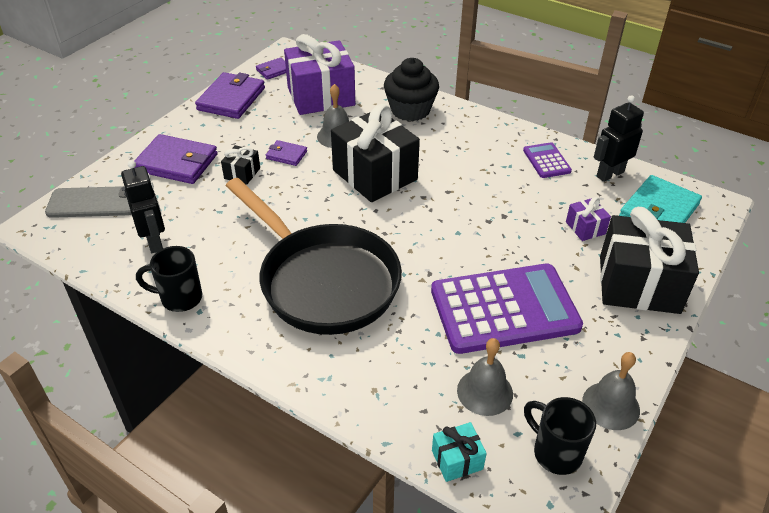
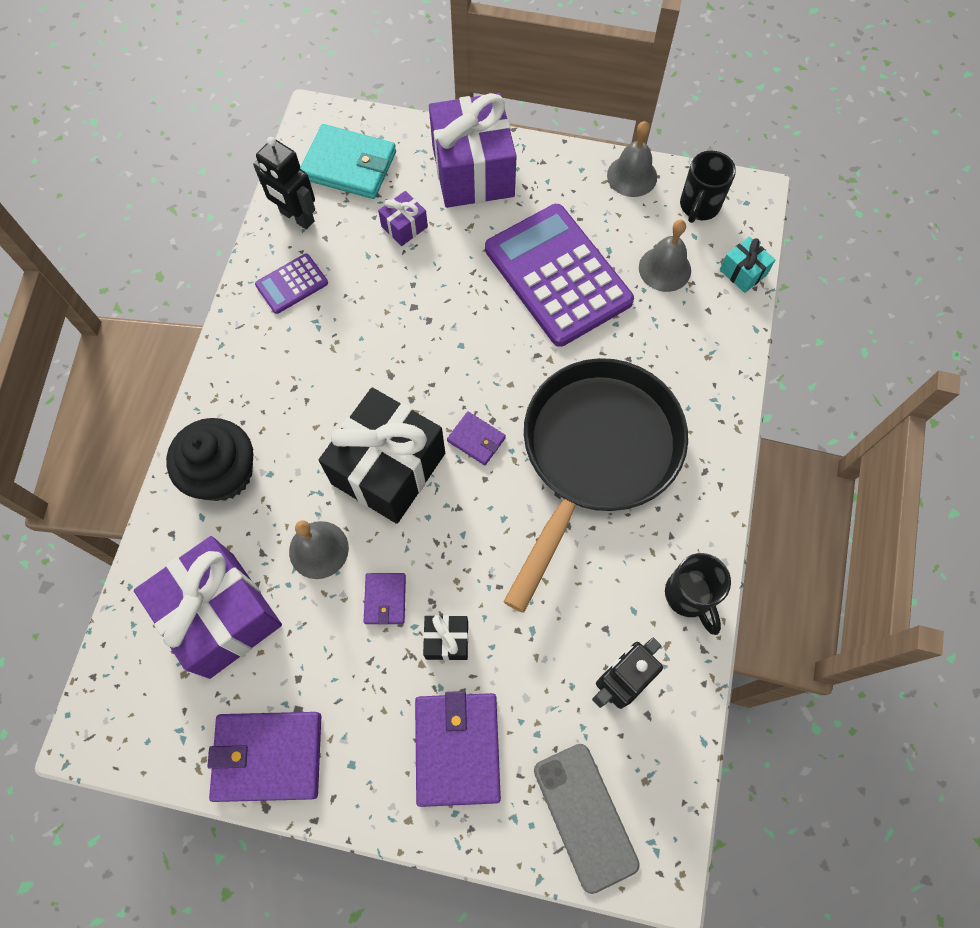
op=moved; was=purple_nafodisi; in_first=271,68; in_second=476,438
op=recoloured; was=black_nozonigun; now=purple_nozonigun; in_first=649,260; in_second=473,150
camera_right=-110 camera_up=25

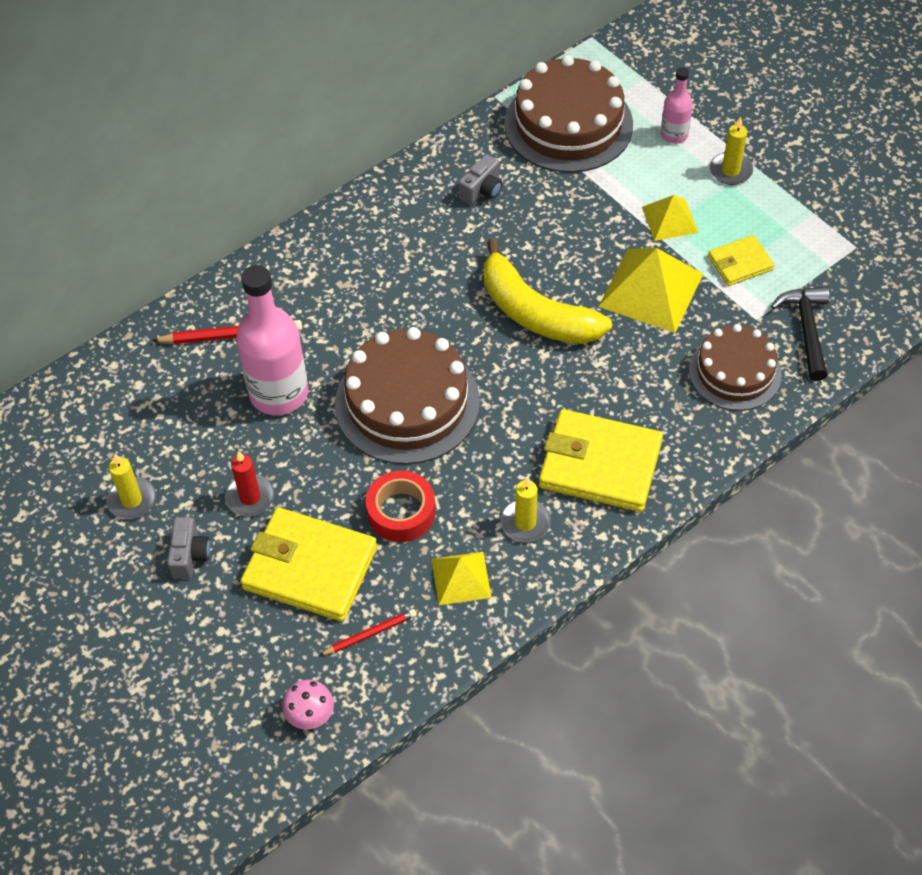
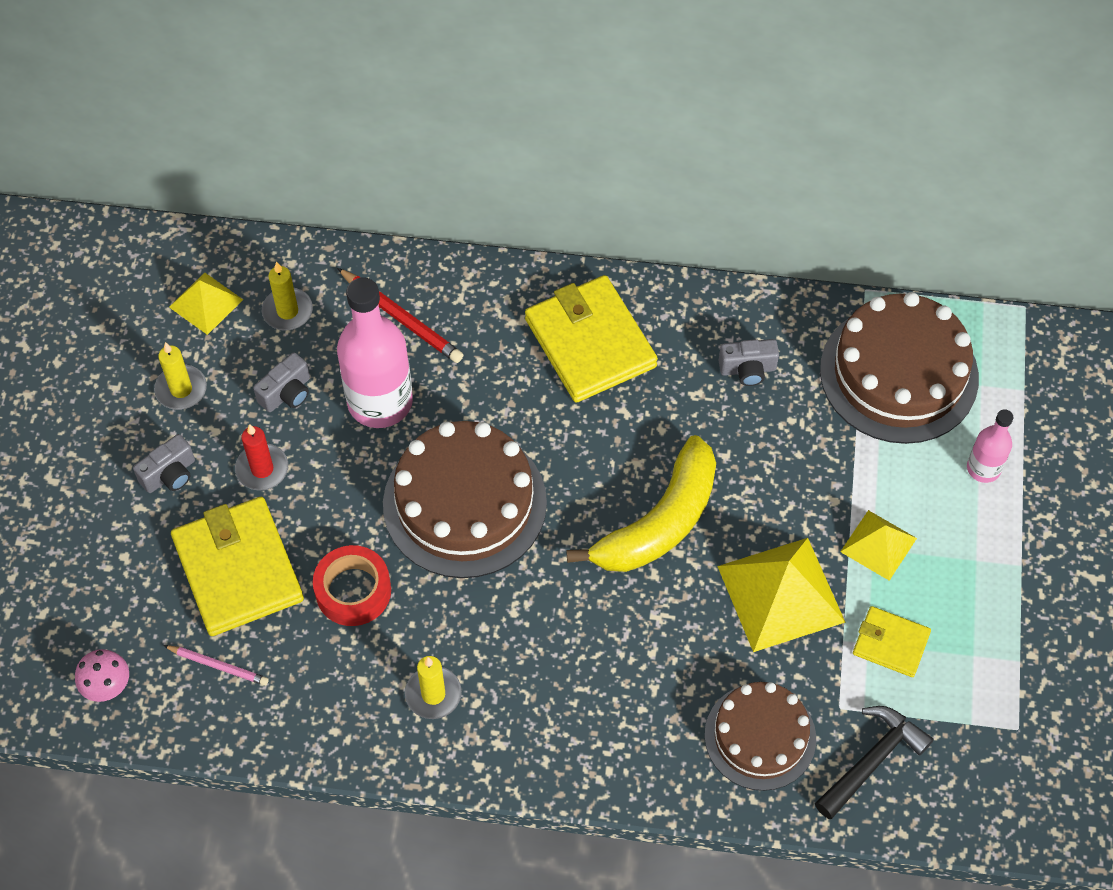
op=recoloured; was=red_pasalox; now=pink_pasalox; in_first=368,632; in_second=216,665
op=moved; was=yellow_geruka; in_first=462,578; in_second=206,304
op=turned; was=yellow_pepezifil; in_first=548,291; in_second=641,503; clockwise=-135
op=moved; was=yellow_nafodisi; in_first=601,460; in_second=591,339
op=moved; was=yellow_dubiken; in_first=731,151; in_second=287,296
op=added; now=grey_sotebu; in_second=281,382
camera_right=45 camera_up=5

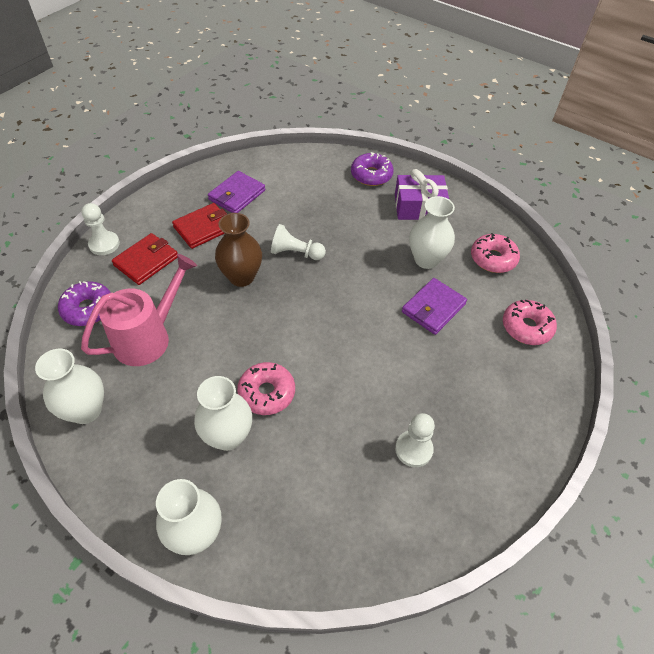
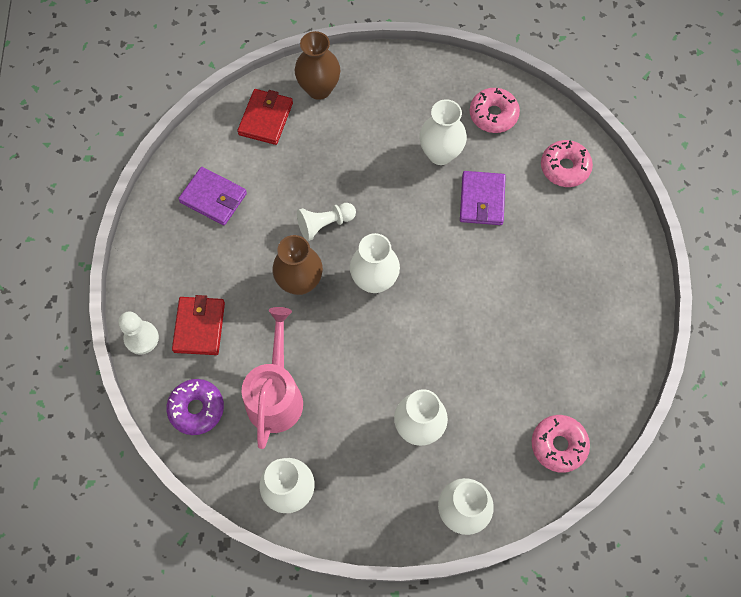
op=moved; was=red_nafodisi; in_first=199,226; in_second=265,117
op=turned; was=purple_nafodisi; in_first=236,192; in_second=212,196; clockwise=-60
op=moved; was=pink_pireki; in_first=266,388; in_second=561,444
op=replaced; was=purple_pireki; now=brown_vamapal; in_first=372,169; in_second=317,65
op=removed; was=purple_nozonigun; in_first=422,194
op=removed; was=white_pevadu; in_first=415,440
op=added; now=white_vamapal; in_second=375,263
camera_right=-35 camera_up=15

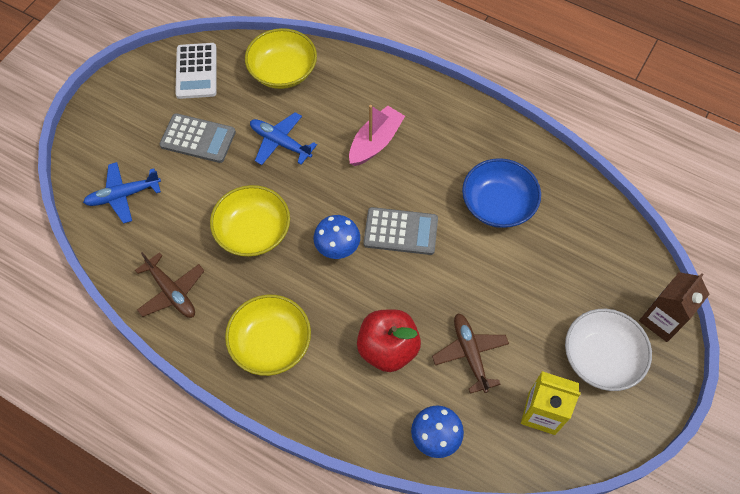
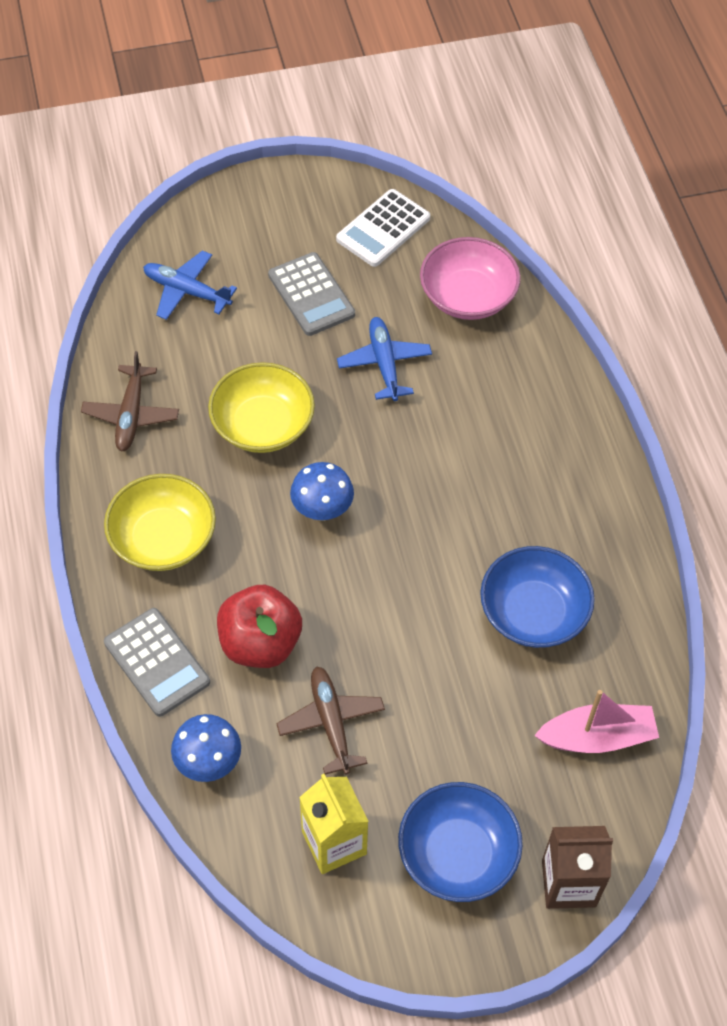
op=recoloured; was=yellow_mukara; now=pink_mukara; in_first=281,58; in_second=470,278
op=moved; was=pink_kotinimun; in_first=377,135; in_second=596,721
op=moved; was=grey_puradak; in_first=400,231; in_second=157,662
op=turned; was=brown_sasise; in_first=470,353; in_second=330,721; clockwise=-45
op=recoloured; was=white_mukara; now=blue_mukara; in_first=608,350; in_second=460,842
camera_right=45 camera_up=-5

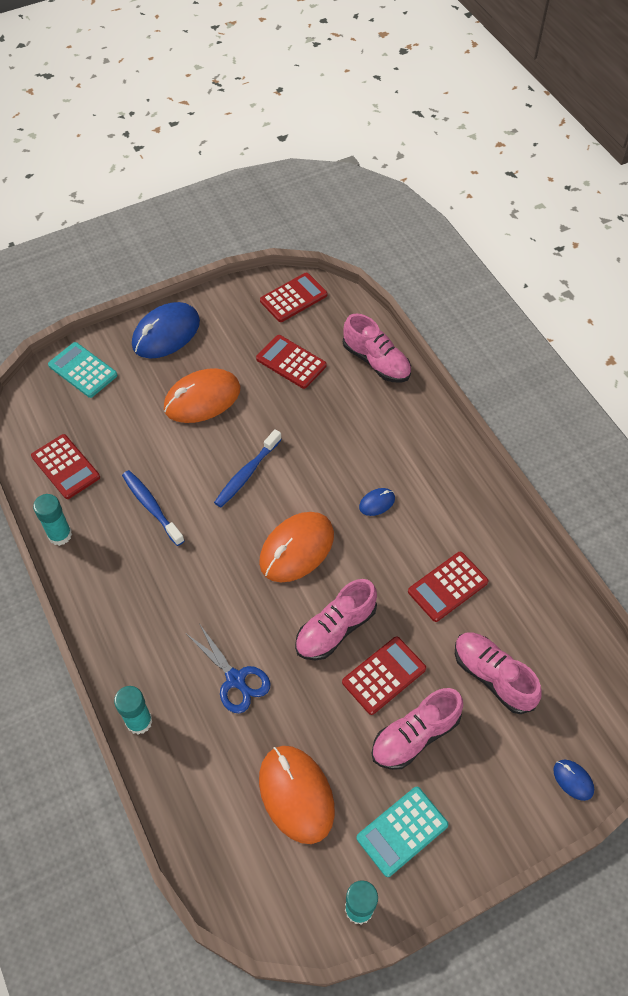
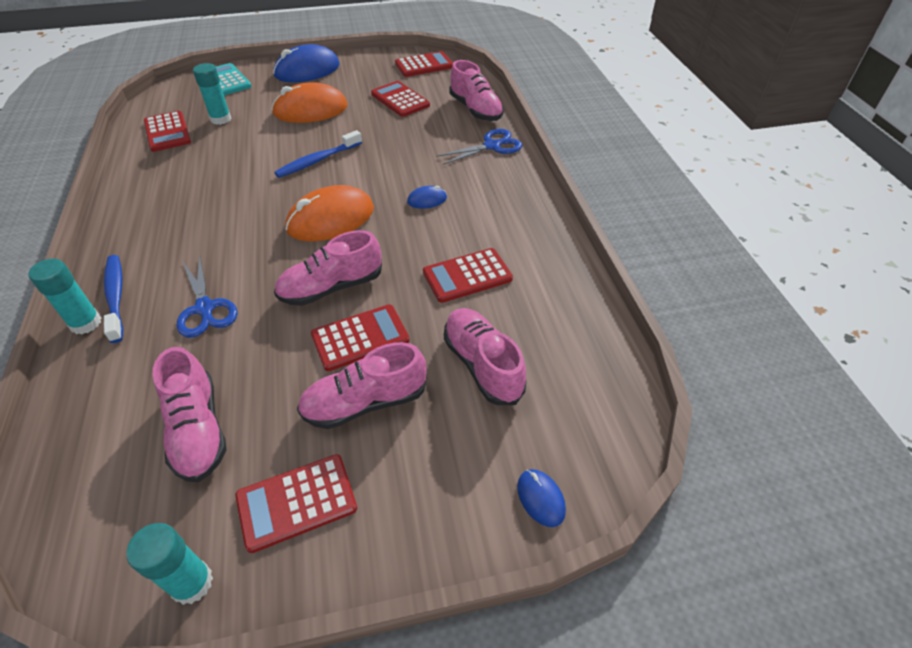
op=moved; was=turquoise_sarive; in_first=52,520; in_second=212,94
op=moved; was=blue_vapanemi; in_first=153,508; in_second=113,299
op=replaced; was=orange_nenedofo; now=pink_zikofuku; in_first=297,795; in_second=189,414
op=recoloured; was=turquoise_puradak; now=red_puradak; in_first=402,832; in_second=296,503
op=added; now=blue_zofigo; in_second=479,147
camera_right=15 camera_up=-10

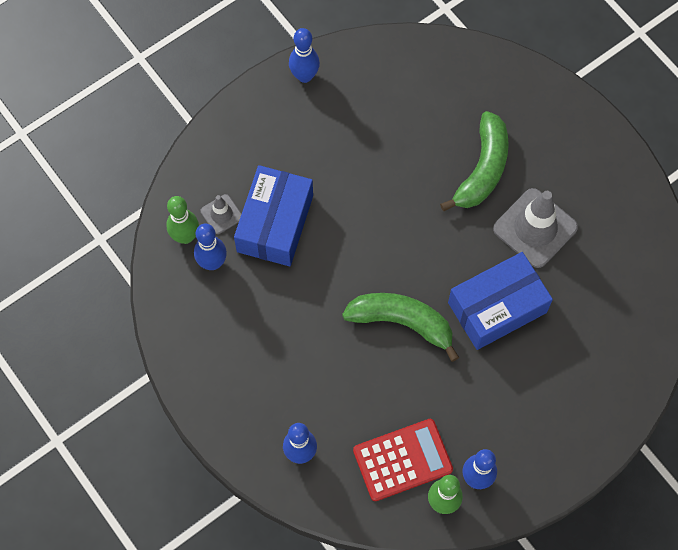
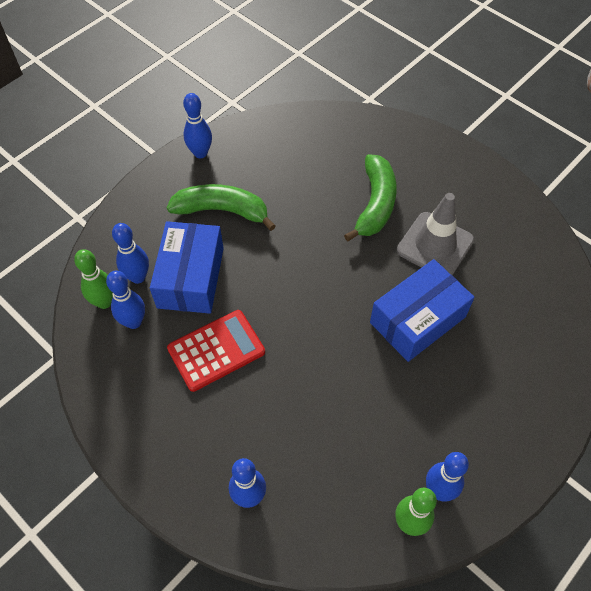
op=replaced; was=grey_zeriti; now=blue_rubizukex; in_first=221,214; in_second=130,253
op=moved; was=green_pepezifil; in_first=400,327; in_second=221,207
op=moved; was=red_puradak; in_first=403,460; in_second=216,351
camera_right=-10 camera_up=-10

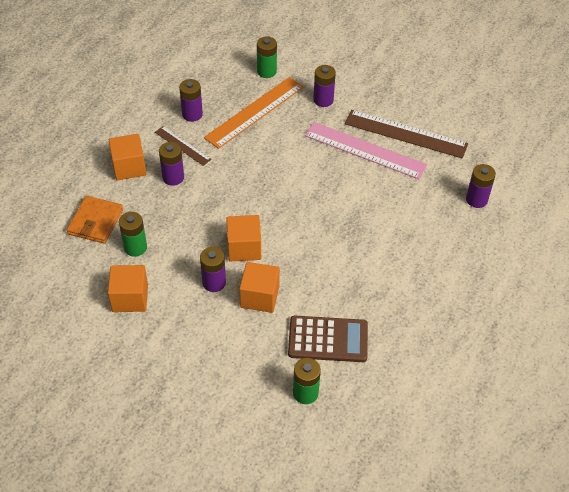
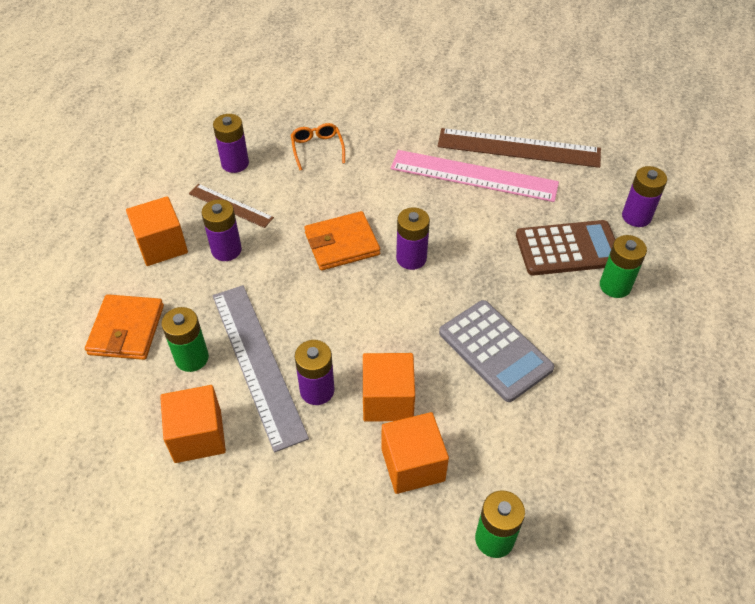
op=replaced; was=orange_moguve; now=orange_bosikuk; in_first=254,113; in_second=318,146
op=moved; was=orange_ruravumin; in_first=243,238; in_second=415,453
op=moved; was=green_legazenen; in_first=267,57; in_second=623,266
op=moved; was=brown_puradak; in_first=328,339; in_second=566,247
op=moved; was=purple_legazenen; in_first=324,86; in_second=413,238
op=added; now=grey_moguve; in_second=261,368
op=added; now=orange_nafodisi; in_second=342,241
op=added; now=grey_puradak; in_second=496,351
camera_right=-10 camera_up=0

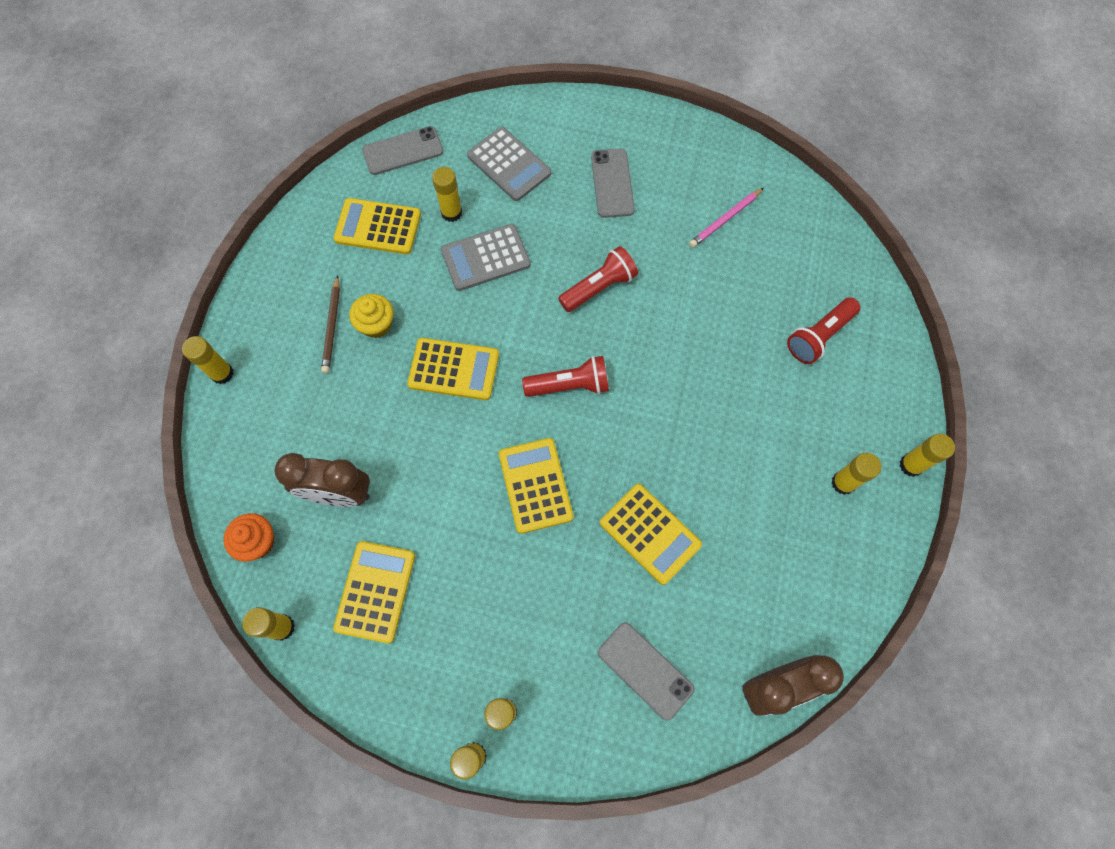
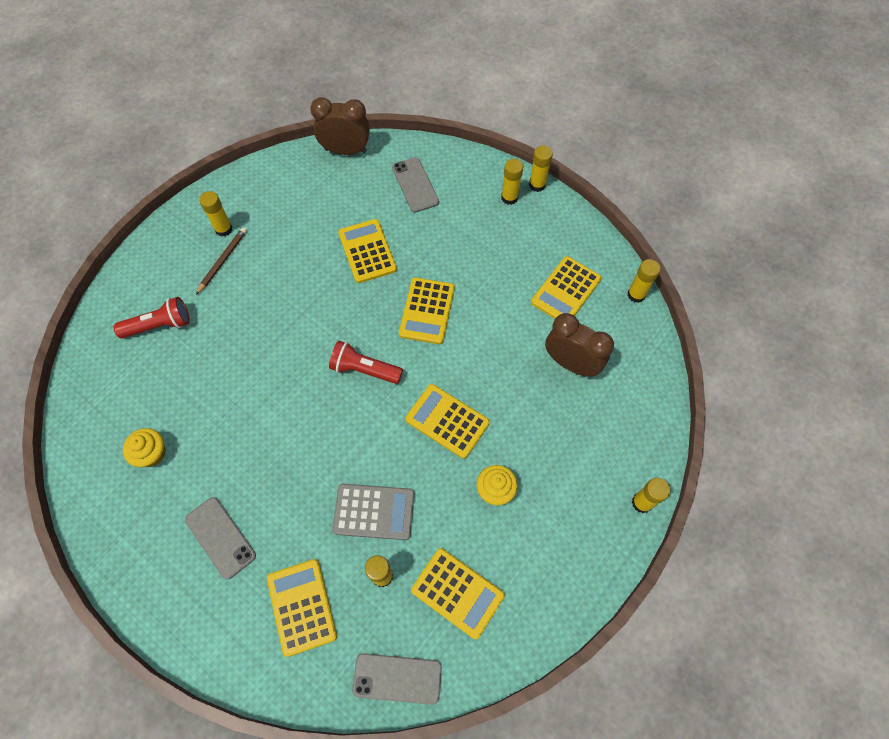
op=removed; was=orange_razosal; in_first=249,537
op=moved; was=brown_pasalox; in_first=330,324; in_second=221,261
op=recoloured; was=grey_puradak; now=yellow_puradak; in_first=509,164; in_second=302,608
op=removed; was=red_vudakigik; in_first=598,279
op=turned; was=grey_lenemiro; in_first=613,183; in_second=220,538; clockwise=-60
op=replaced; was=pink_pasalox; now=yellow_razosal; in_first=726,218; in_second=144,447
op=removed; was=yellow_sarive; in_first=927,455
camera_right=-155 camera_up=-5

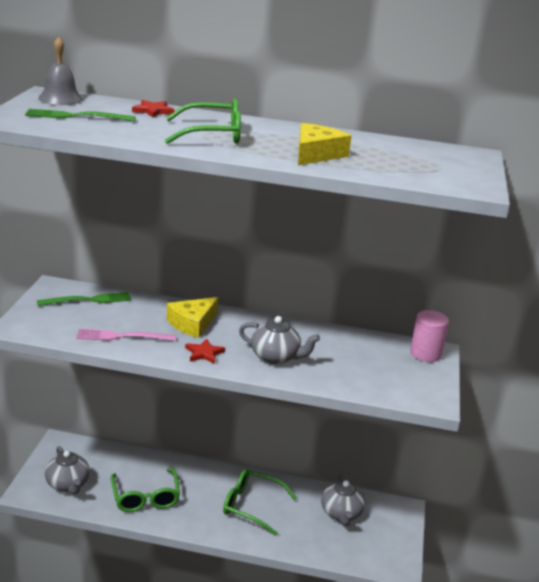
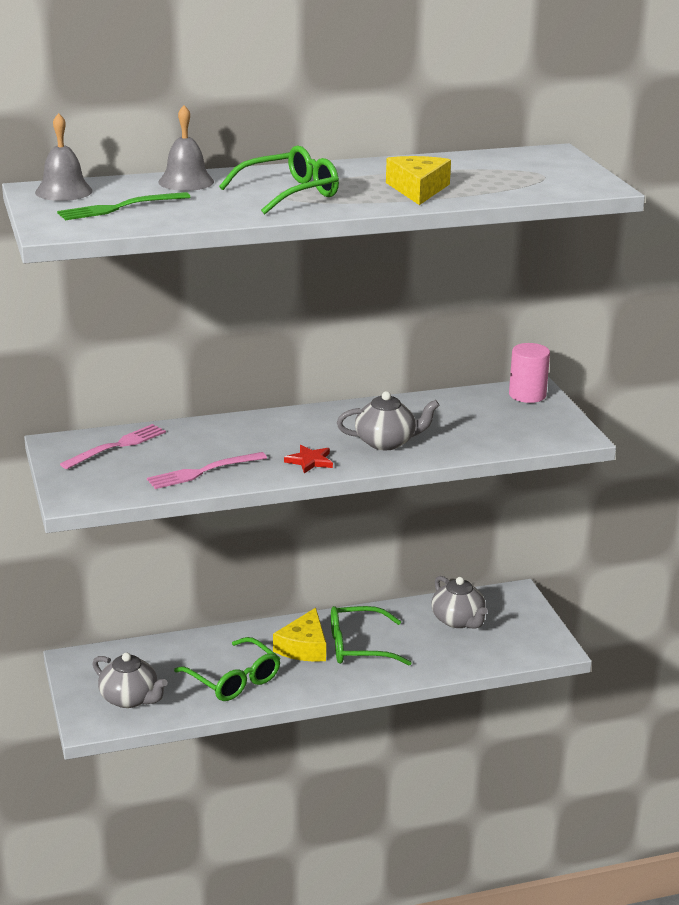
op=recoloured; was=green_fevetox; now=pink_fevetox; in_first=84,299; in_second=113,446
op=replaced; was=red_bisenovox; now=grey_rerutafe; in_first=153,109; in_second=186,148
op=moved; was=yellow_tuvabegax; in_first=193,317; in_second=299,635
camera_right=-25 camera_up=0

